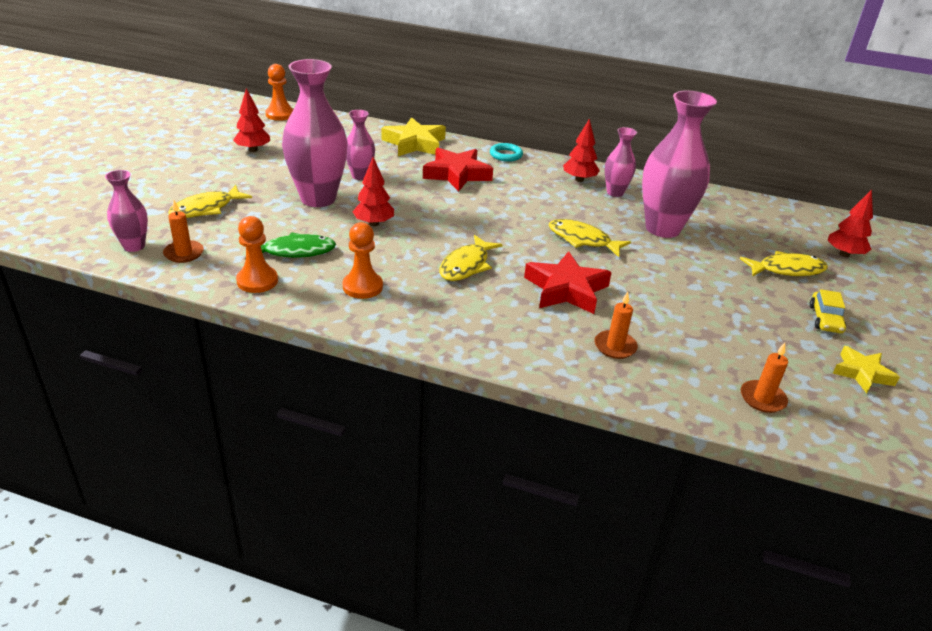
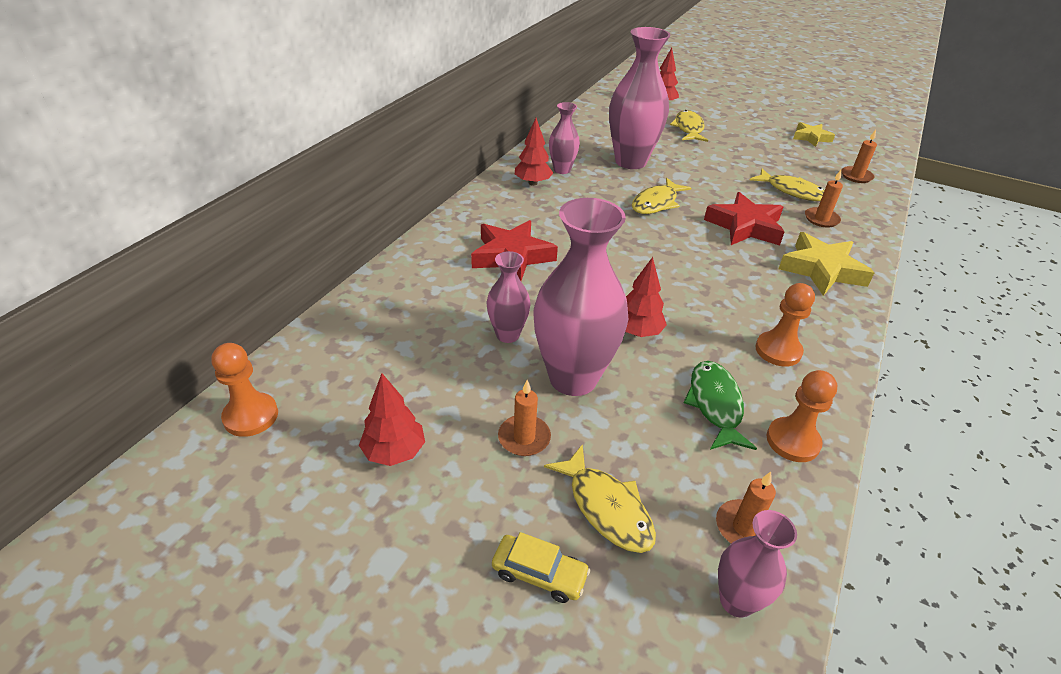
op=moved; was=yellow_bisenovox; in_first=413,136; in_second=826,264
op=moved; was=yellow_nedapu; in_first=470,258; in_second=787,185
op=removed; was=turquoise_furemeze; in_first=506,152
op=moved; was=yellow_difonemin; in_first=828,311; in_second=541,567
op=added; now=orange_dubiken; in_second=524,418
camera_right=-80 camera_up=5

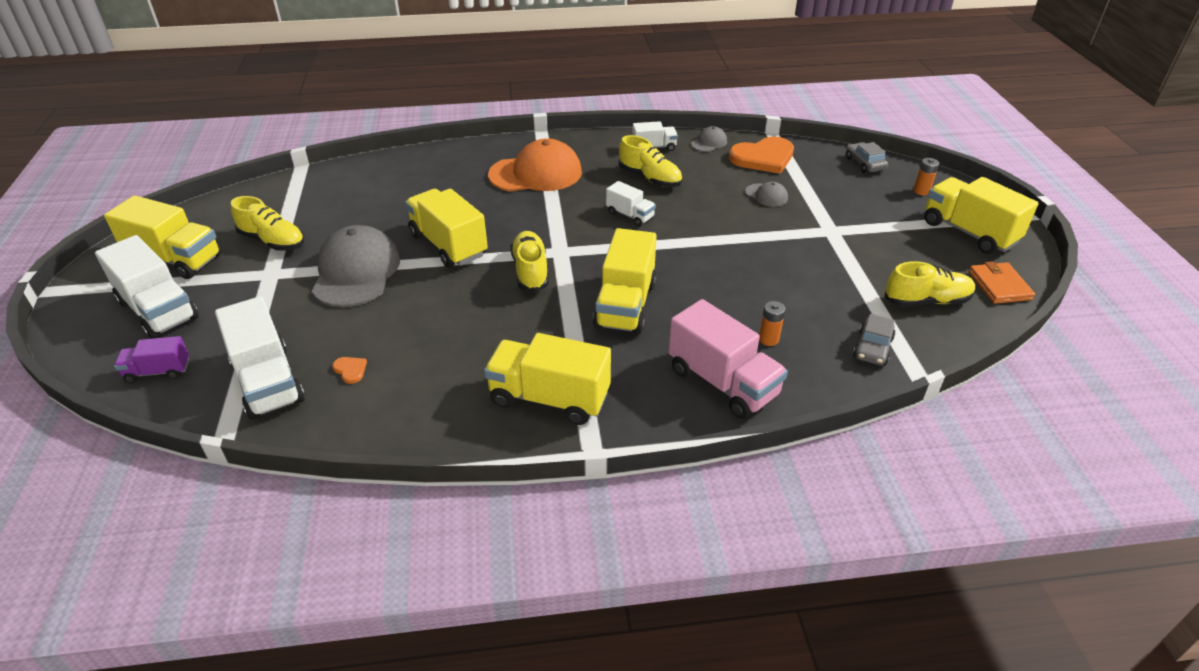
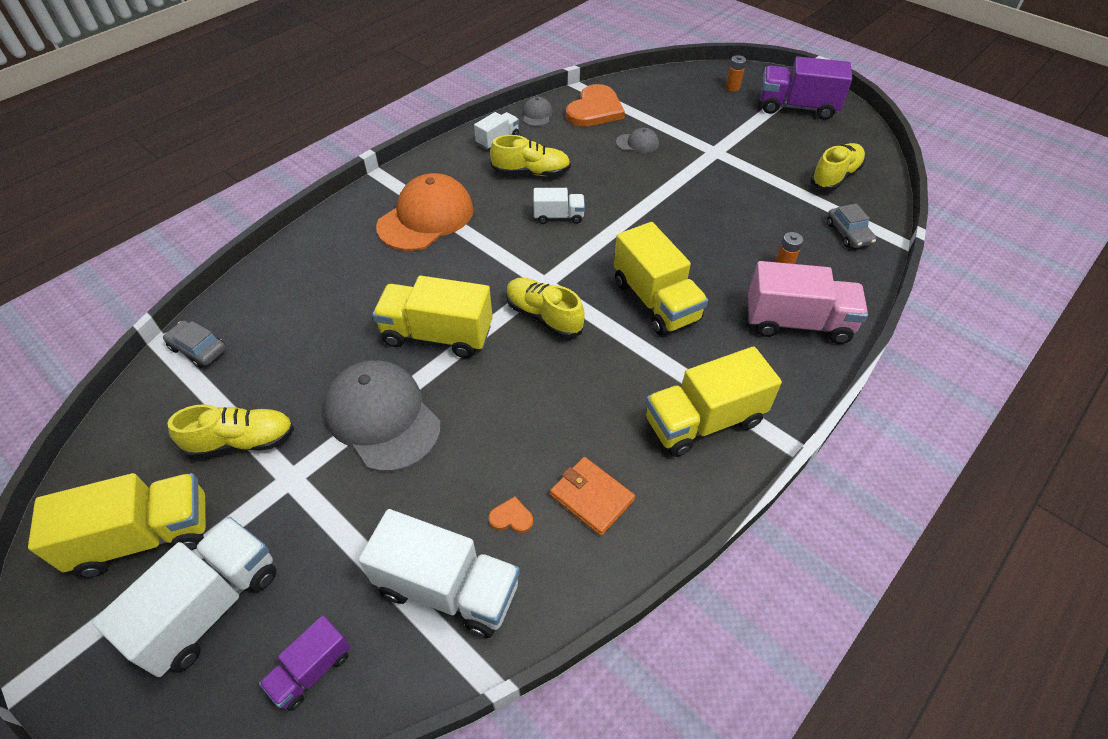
op=turned; was=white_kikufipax; in_first=147,287; in_second=184,597; clockwise=-60
op=moved; was=grey_difonemin; in_first=867,157; in_second=194,344
op=recoloured; was=yellow_kikufipax; now=purple_kikufipax; in_first=981,215; in_second=806,88
op=moved; was=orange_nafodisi; in_first=1002,282; in_second=592,496
camera_right=-40 camera_up=10

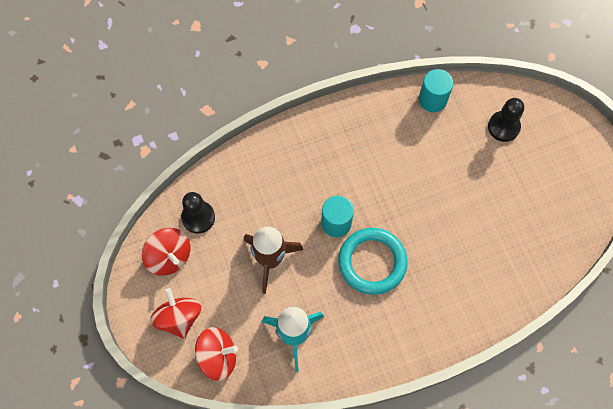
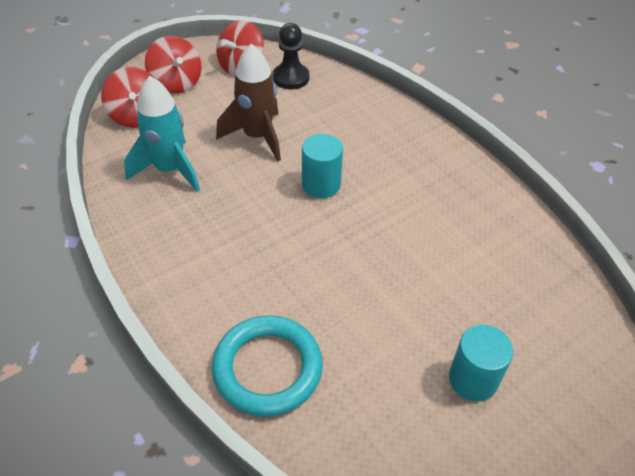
op=turned; was=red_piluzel; in_first=175,313; in_second=173,65; clockwise=90
op=moved; was=turquoise_furemeze; in_first=373,261; in_second=267,366
op=moved; was=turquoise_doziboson; in_first=436,90; in_second=481,363
op=removed; was=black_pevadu; in_first=506,120
camera_right=75 camera_up=-20

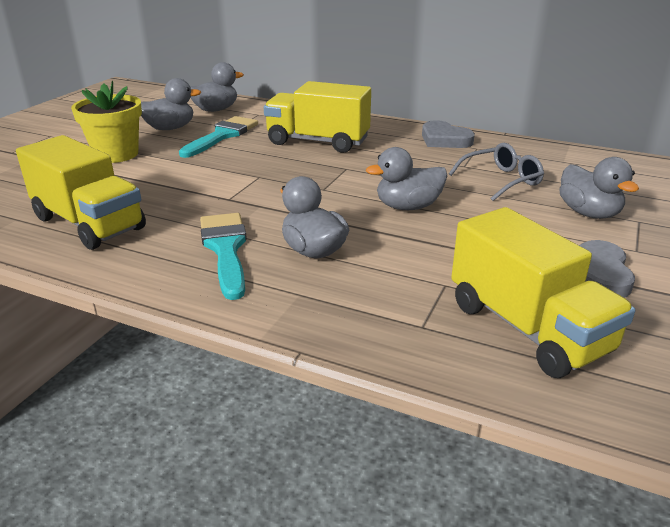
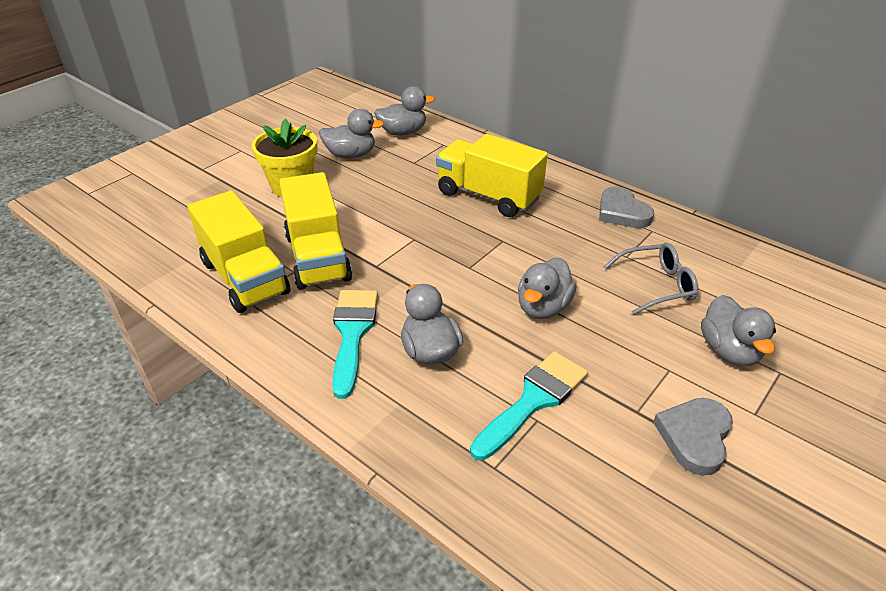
op=moved; was=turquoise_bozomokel; in_first=218,137; in_second=529,405
op=turned; was=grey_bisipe; in_first=406,178; in_second=547,288; clockwise=-60
op=moved; was=yellow_kikufipax; in_first=543,292; in_second=315,231
camera_right=15 camera_up=10

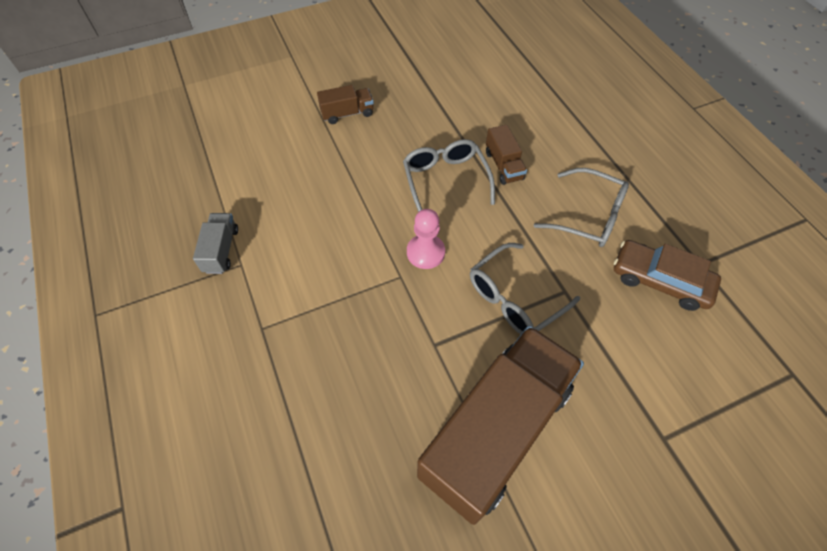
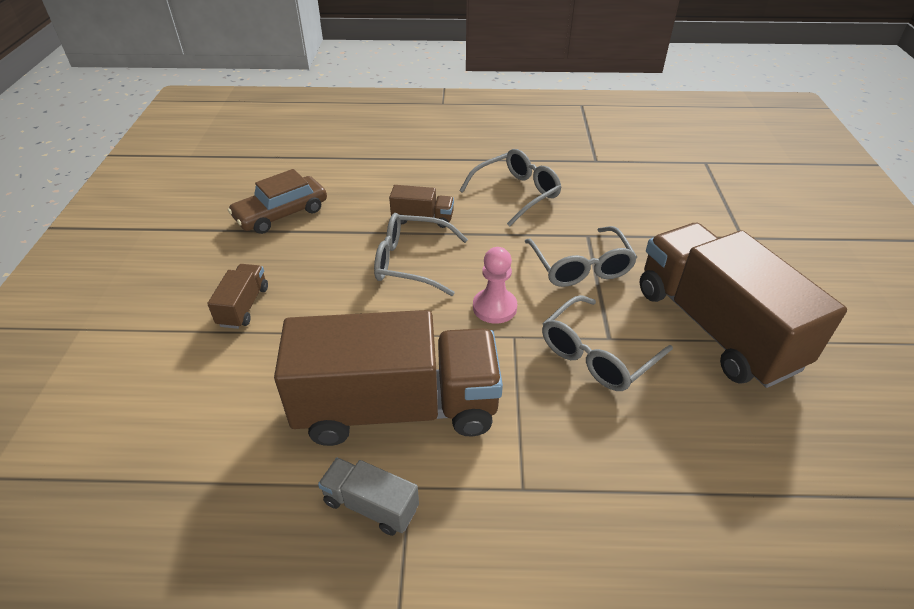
op=moved; was=brown_difonemin; in_first=667,275; in_second=277,201
op=added; now=brown_kikufipax; in_second=388,378
op=added; now=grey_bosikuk; in_second=607,343
camera_right=-65 camera_up=-15

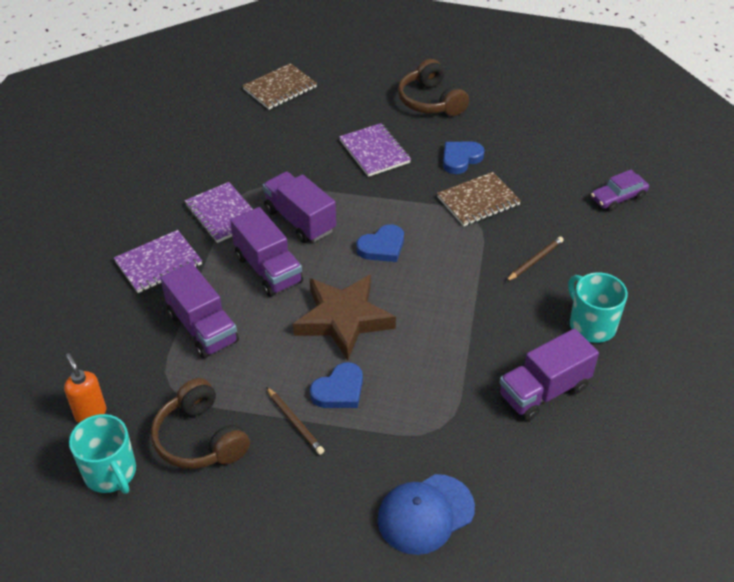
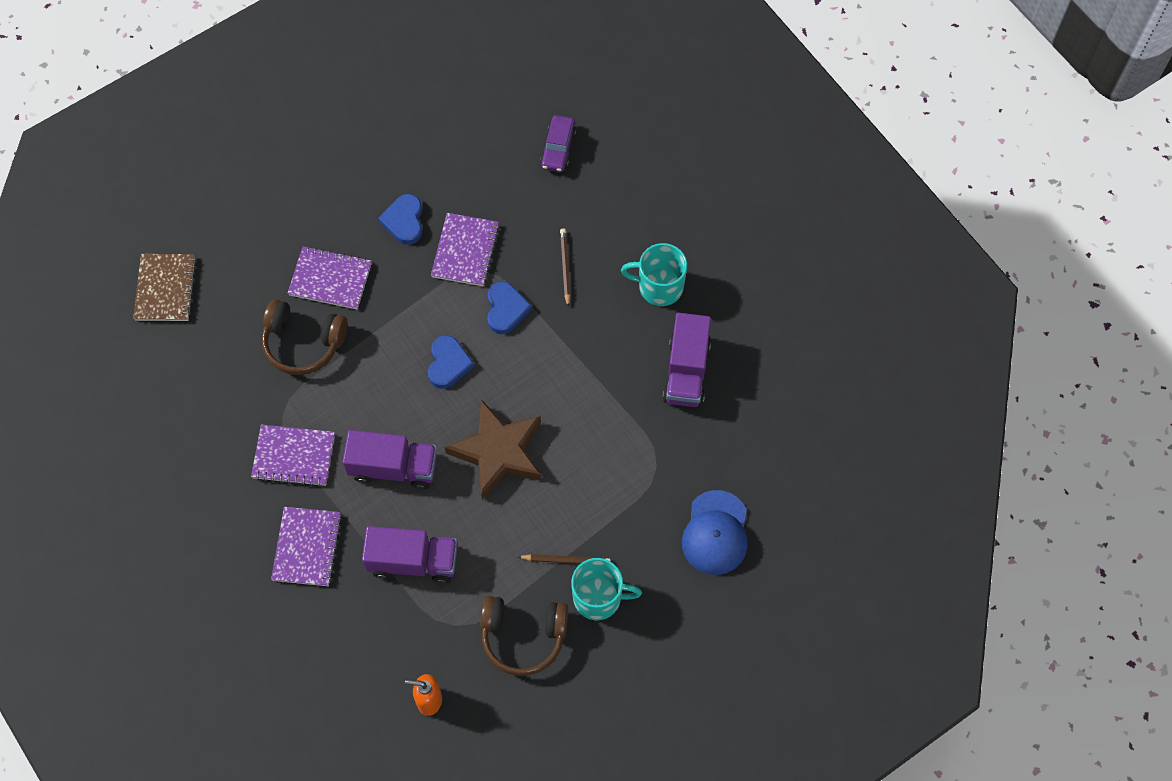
op=moved; was=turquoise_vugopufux; in_first=102,454; in_second=606,589
op=removed; was=purple_kikufipax; in_first=299,207
op=moved; was=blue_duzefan; in_first=336,385; in_second=509,308
op=moved; was=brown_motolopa; in_first=433,87; in_second=305,337
op=recoloured; was=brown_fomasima; now=purple_fomasima; in_first=479,199; in_second=465,249
camera_right=-50 camera_up=20

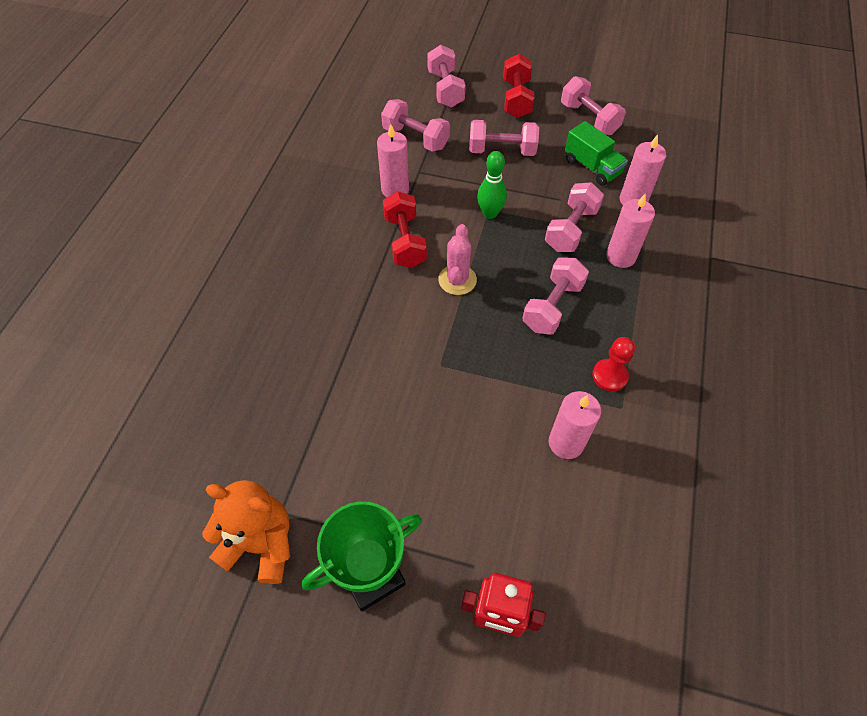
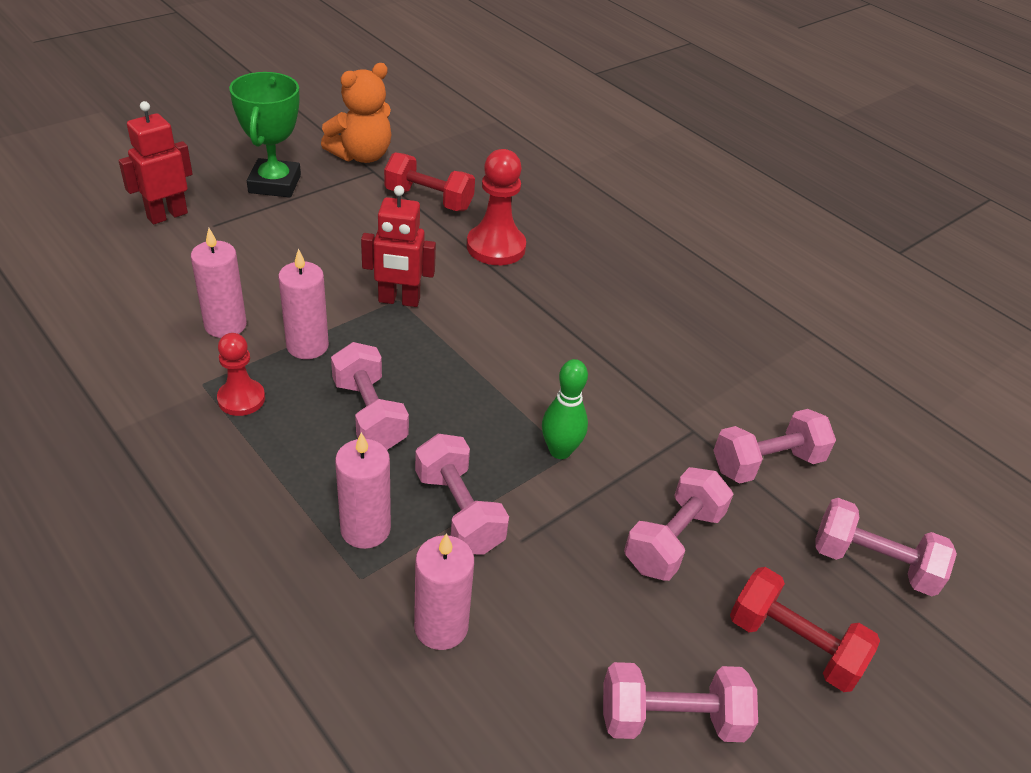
op=moved; was=pink_dubiken; in_first=393,160; in_second=303,303
op=moved; was=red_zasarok; in_first=405,229; in_second=429,181
op=removed; was=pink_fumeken; in_first=457,259
op=removed; was=green_kikufipax; in_first=596,153
op=added; now=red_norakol; in_second=398,246
op=added; now=red_pevadu; in_second=496,207
camera_right=120 camera_up=-15

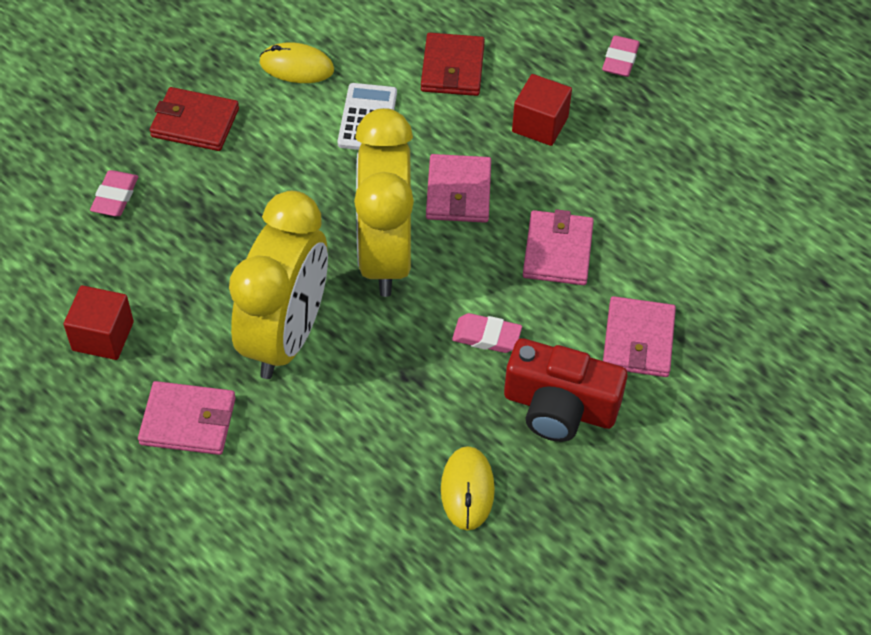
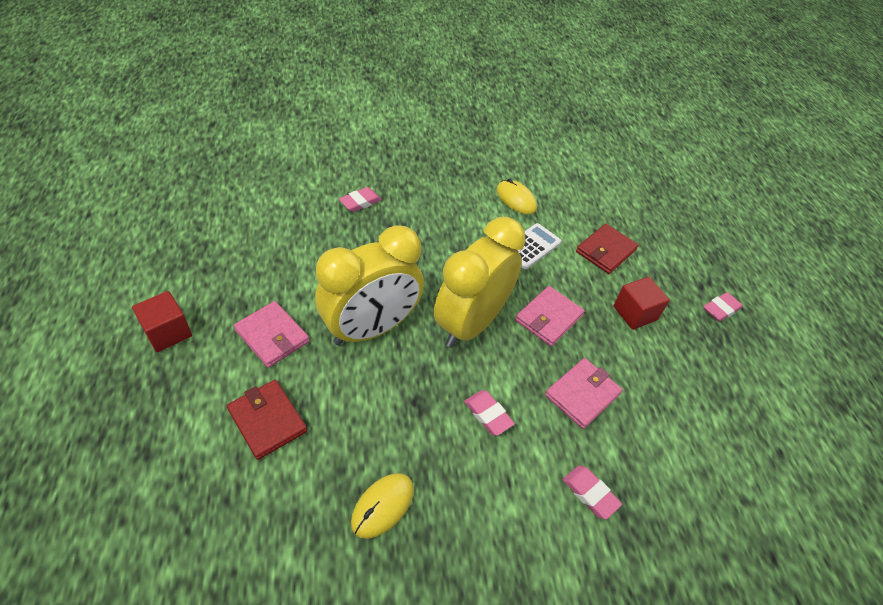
op=moved; was=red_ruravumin; in_first=99,322; in_second=162,321
op=moved; was=red_nafodisi; in_first=194,119; in_second=267,420
op=removed; was=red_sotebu; in_first=566,390
op=replaced; was=pink_nafodisi; now=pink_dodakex; in_first=639,336; in_second=592,492
camera_right=35 camera_up=-5

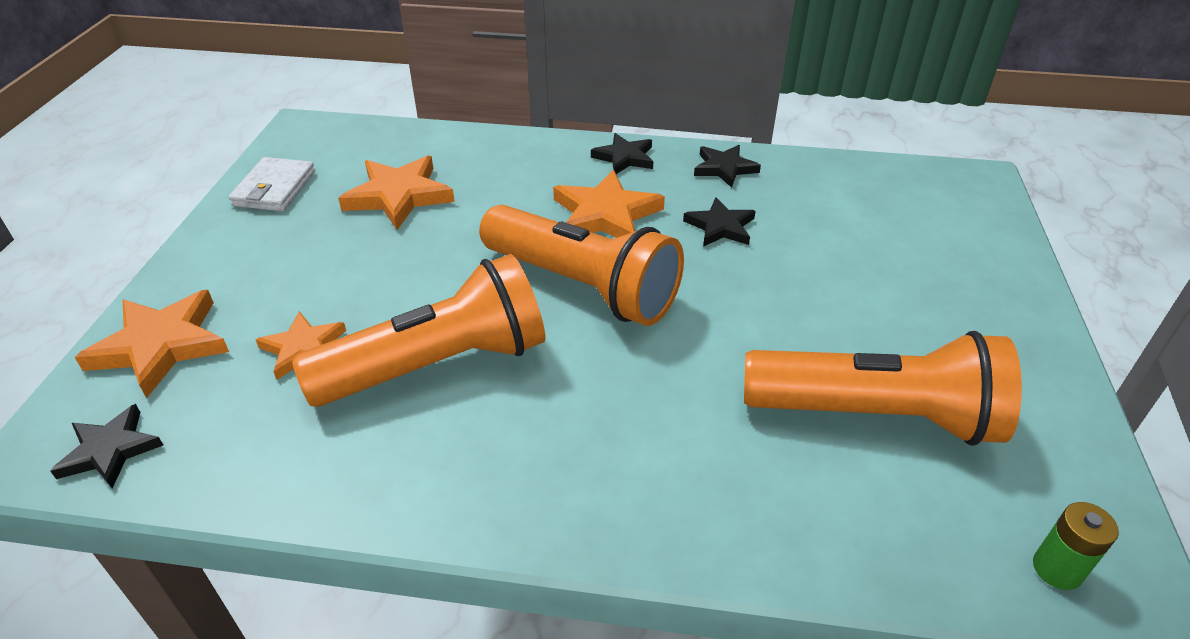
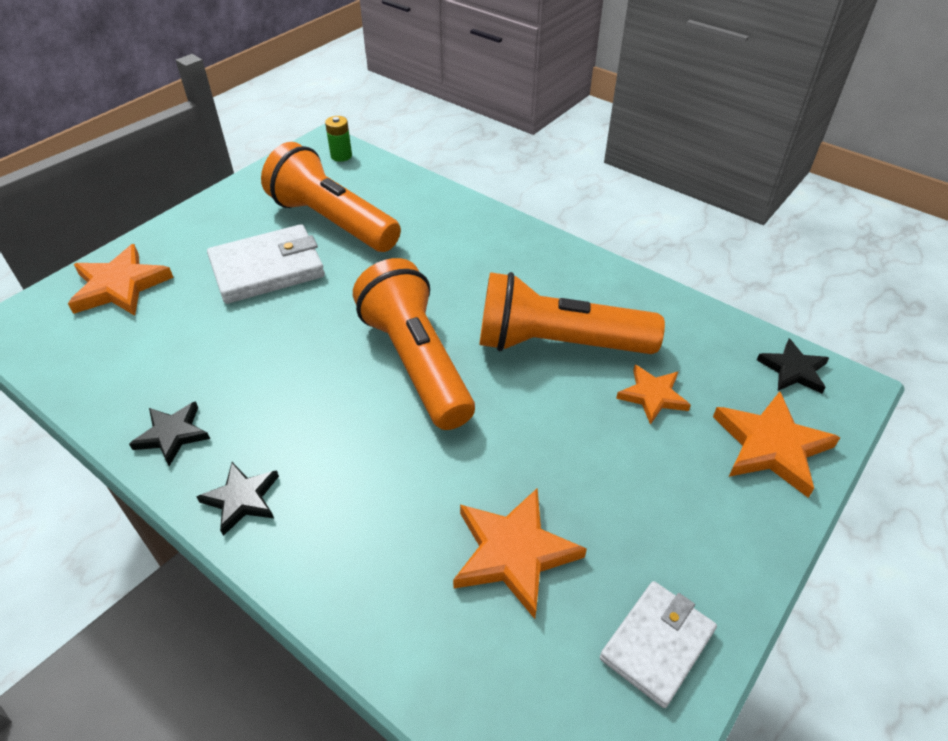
op=moved; was=orange_bisenovox; in_first=609,204; in_second=121,280
op=removed; was=black_bisenovox; in_first=719,222
op=added; now=white_nafodisi; in_second=266,264
camera_right=-150 camera_up=5

